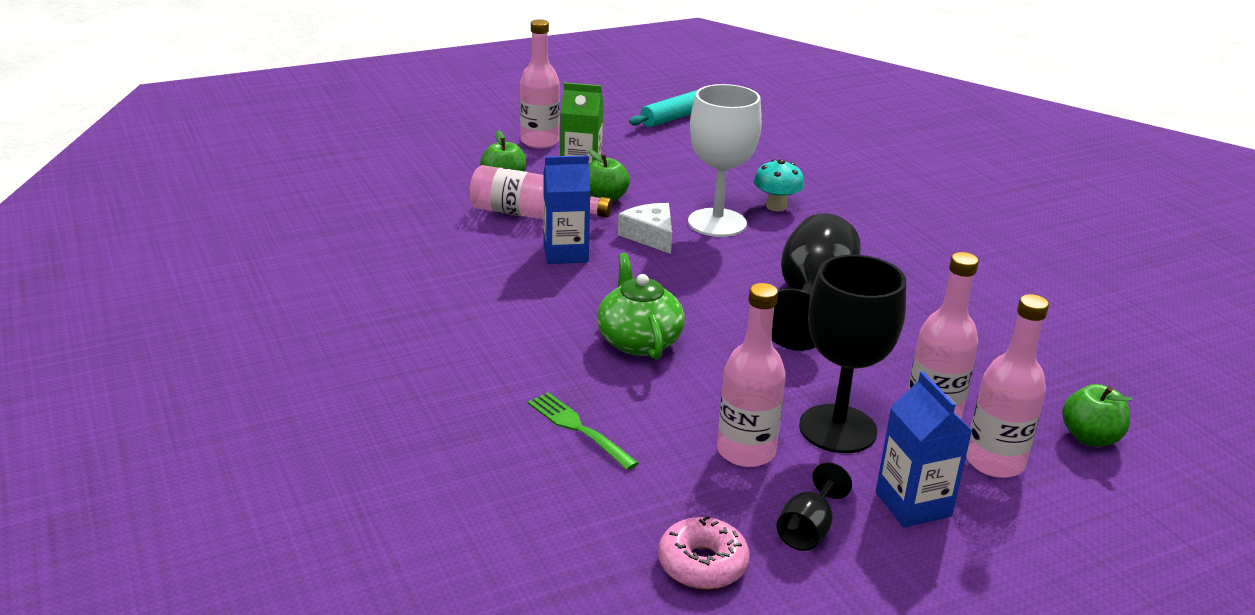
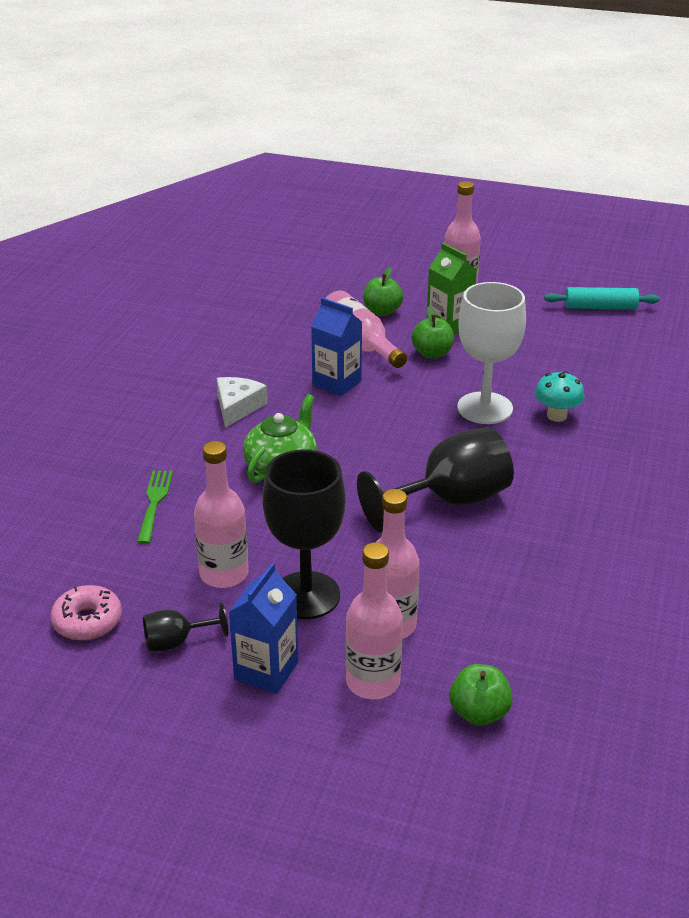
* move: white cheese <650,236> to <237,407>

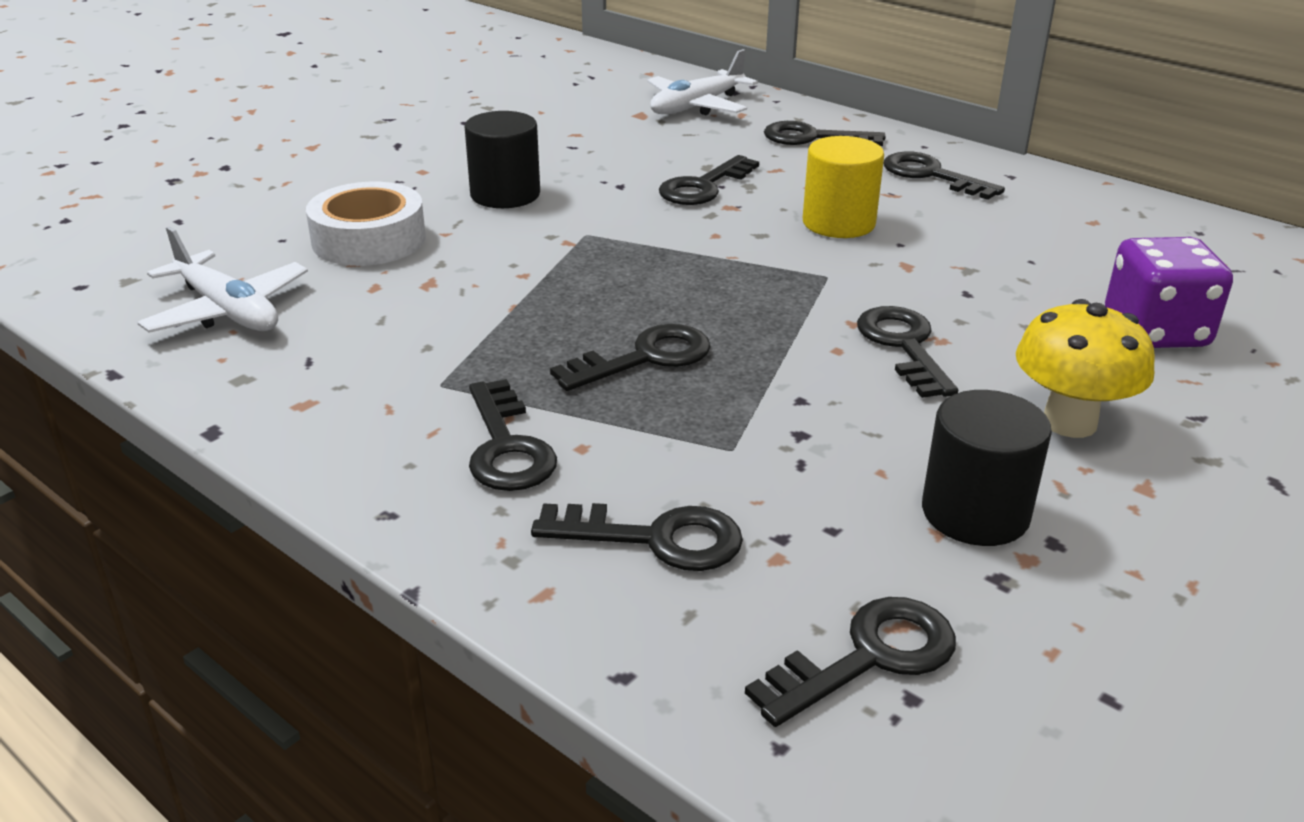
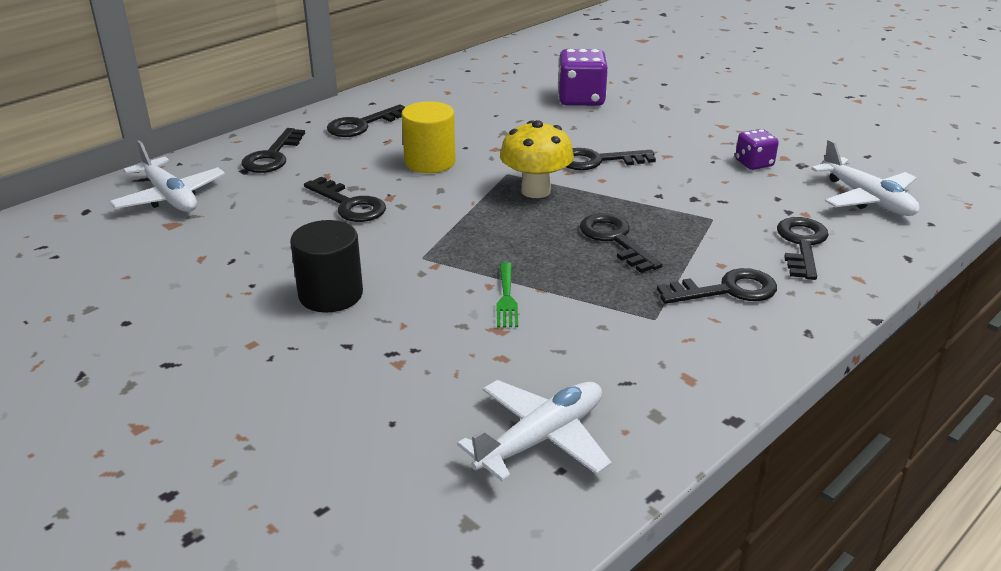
* delete: white tape <369,240>
* insert: green fork <506,298>
* move: yellow mushroom <1069,422> to <535,191>
* replace: black key <868,657> to white plane <867,199>
* replace: black cylinder <975,513> to purple dice <754,163>

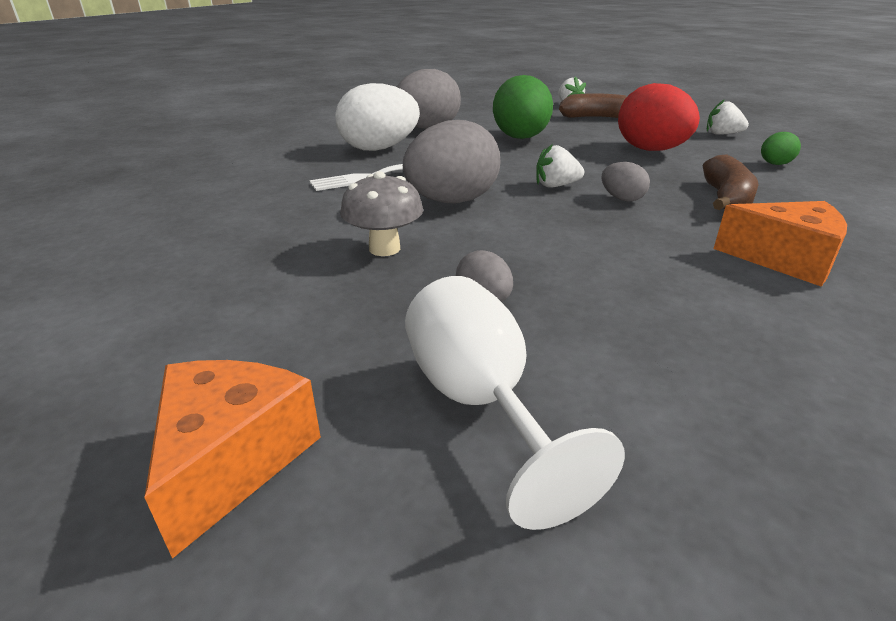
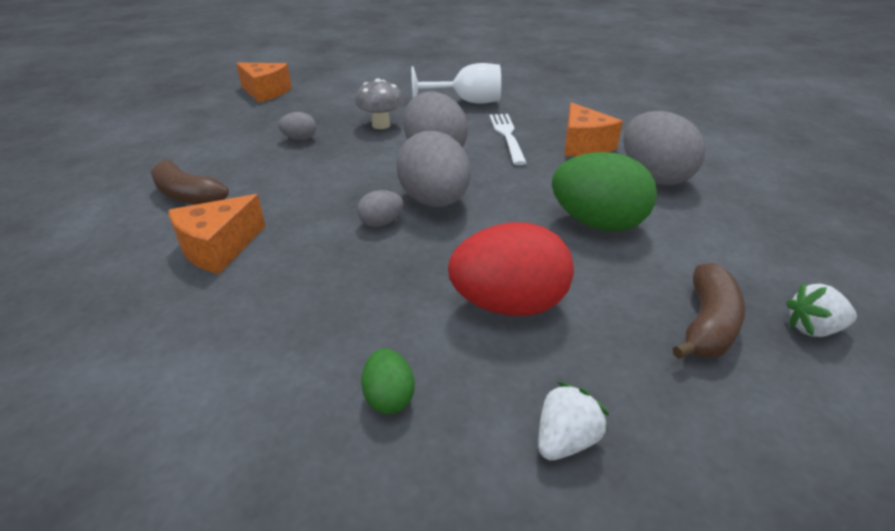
* move: white goblet <480,403> to <467,102>
* move: brown banana <725,199> to <188,196>
* replace: white egg <379,149> to orange cheese <583,145>
* replace: white strawberry <556,186> to grey egg <434,201>

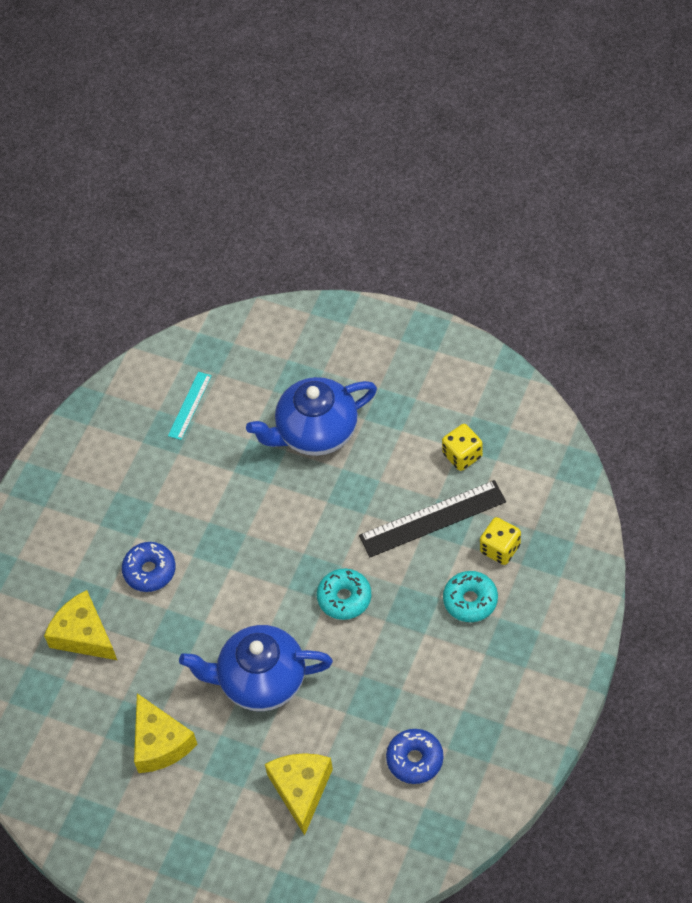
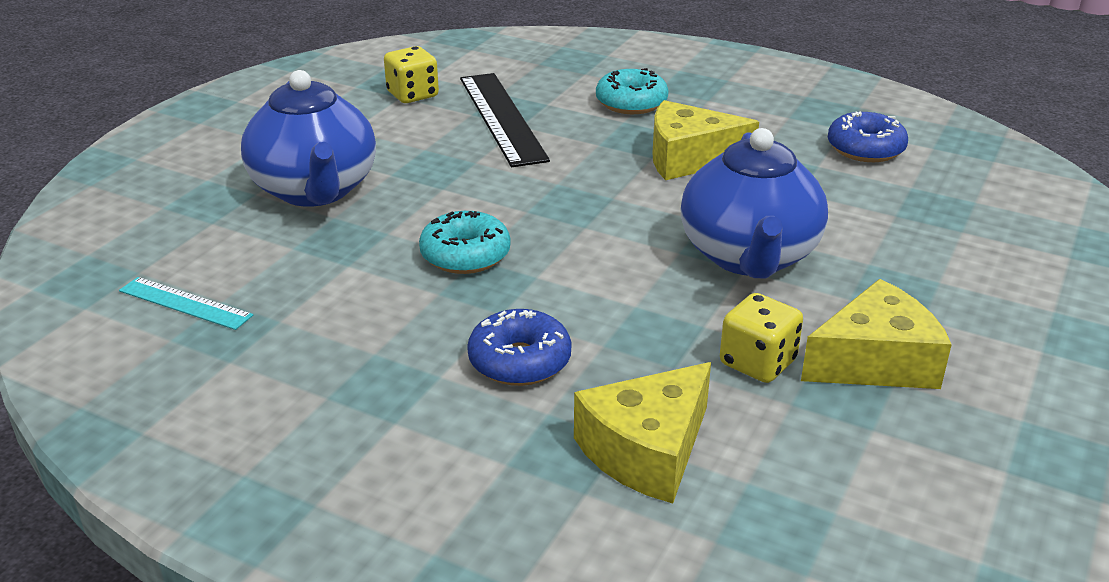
* move: yellow cheese <301,789> to <689,158>
* move: turquoise donut <344,598> to <465,255>
* move: yellow dice <500,549> to <757,363>

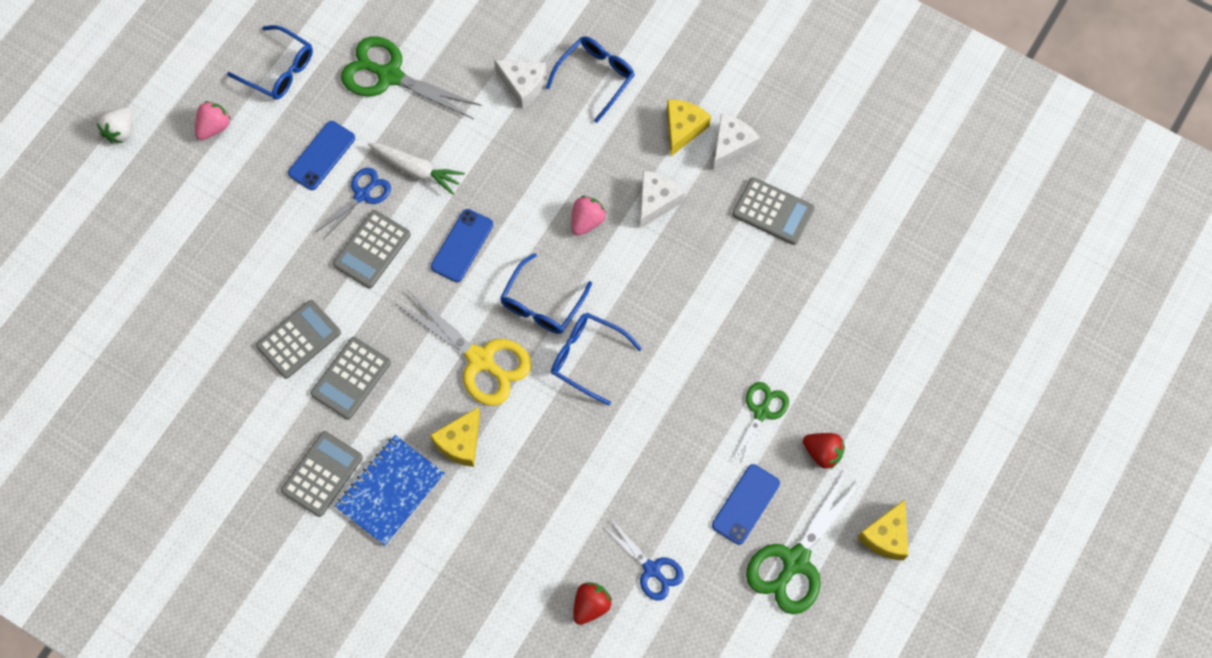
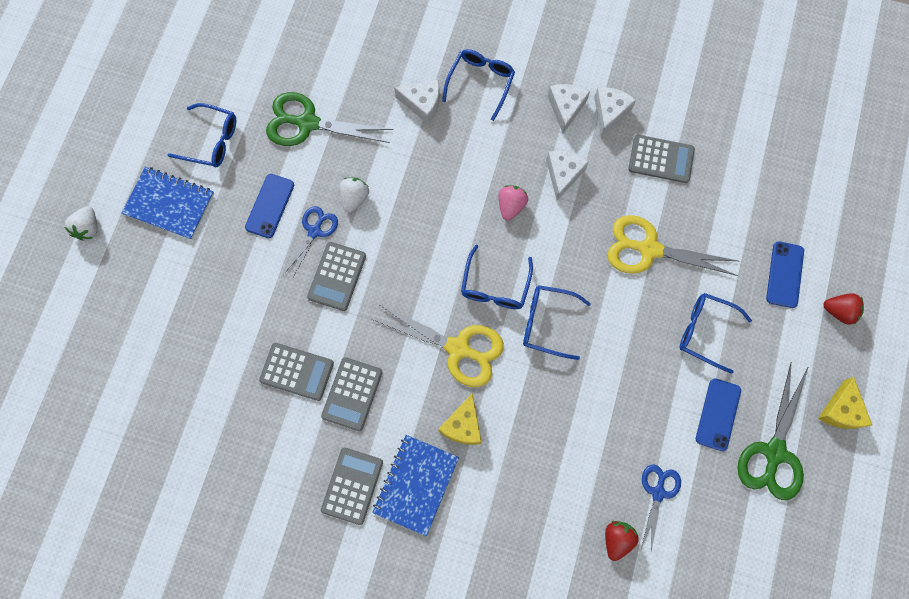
* insert: yellow scissors <649,249>
* move: blue phone <462,245> to <784,274>
* move: red strawberry <822,453> to <839,311>
* replace: pink strawberry <214,127> to blue notebook <169,204>
* replace: white carrot <416,170> to white strawberry <354,198>
* replace: green scissors <761,412> to blue glasses <705,332>
* recolor: yellow cheese <683,129> to white cheese <566,108>
* rotate: grey calculator <298,339> = <297,371> 75 degrees clockwise
* rotate: blue scissors <652,569> = <658,492> 105 degrees counterclockwise

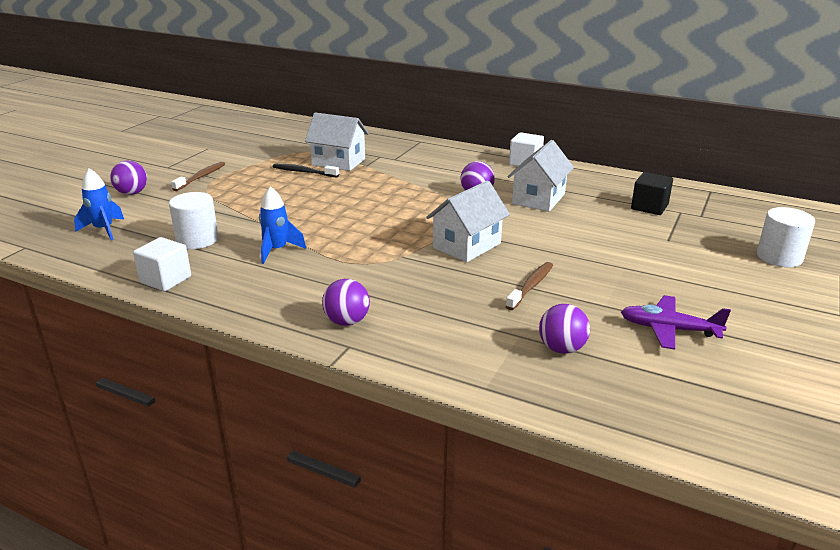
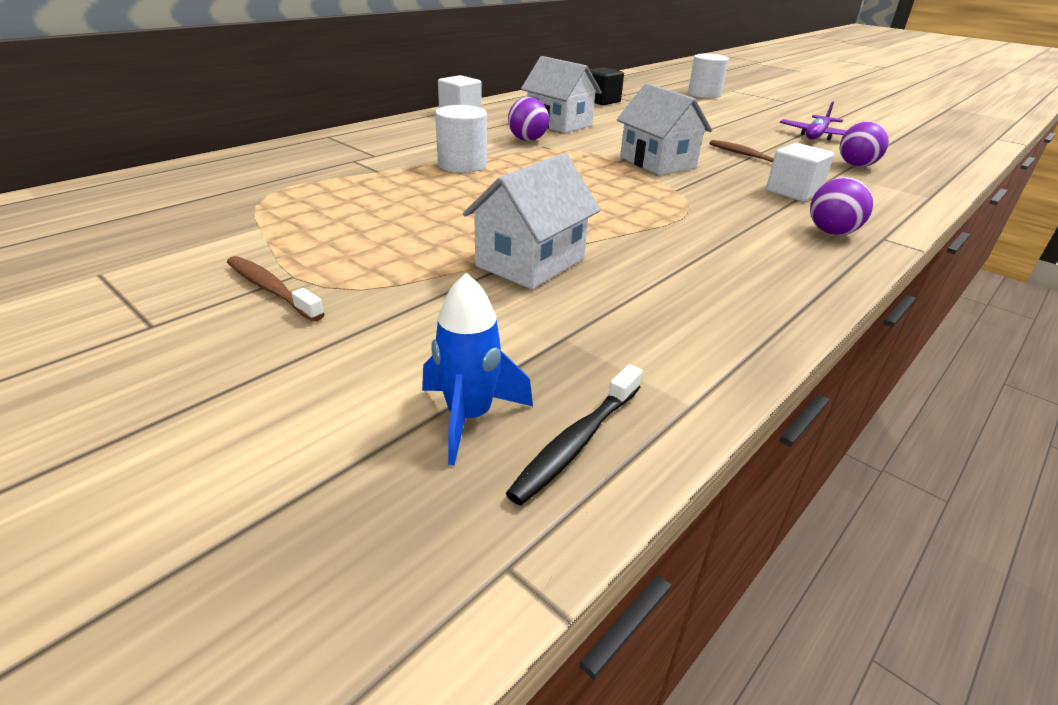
* delete: purple ball <132,193>
* delete: blue rocket <277,250>
* move: white cube <166,280> to <793,192>
* move: white cylinder <197,240> to <462,165>
* move: black toothbrush <304,172> to <576,442>
* move: white house <338,162> to <530,262>

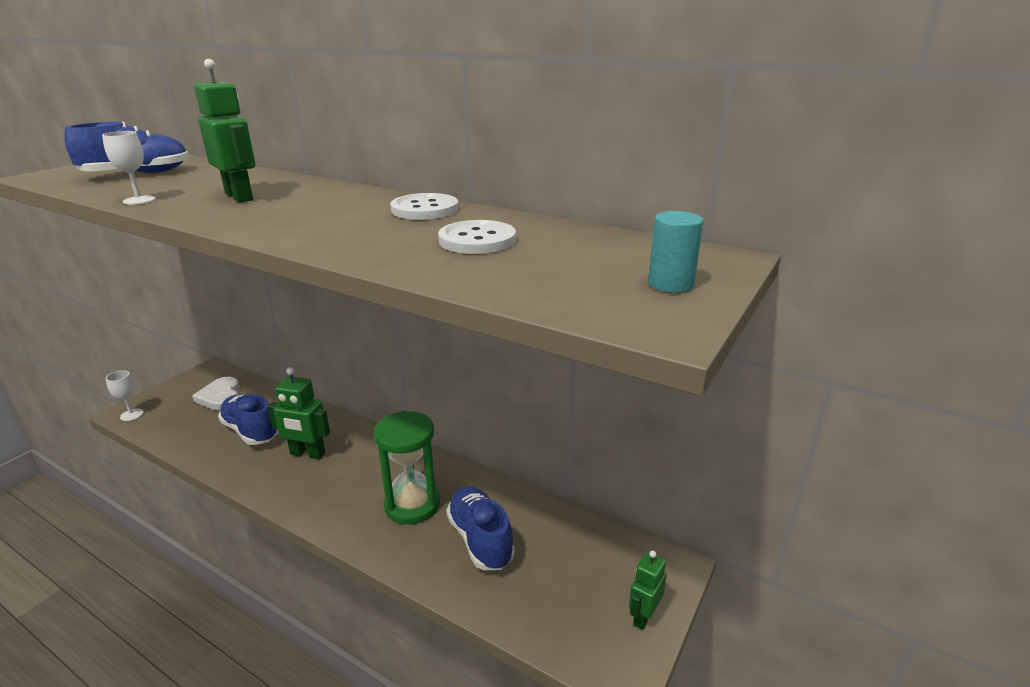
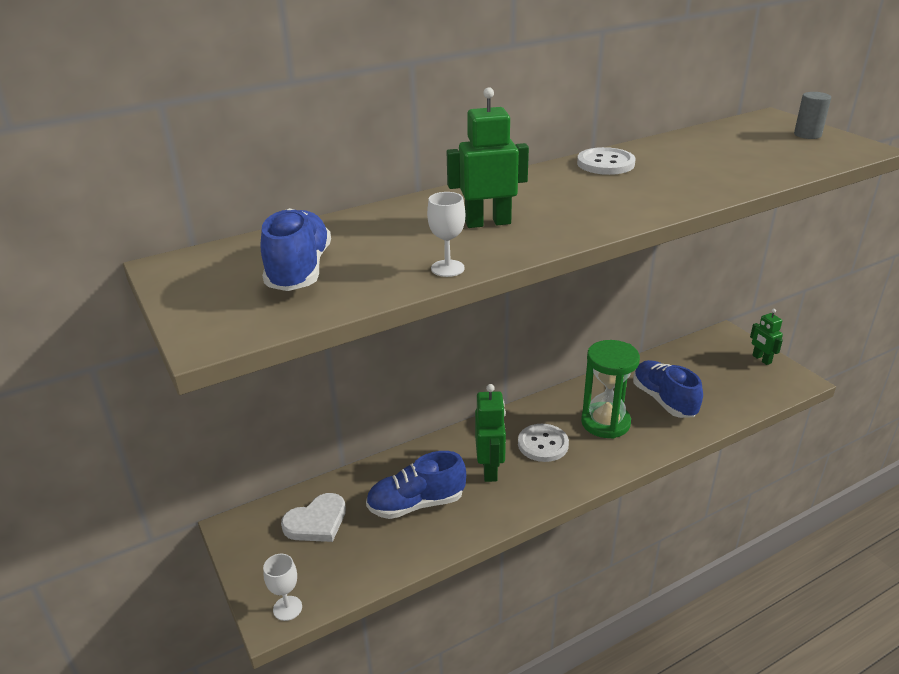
* move: white button <477,240> to <543,444>
* recolor: turquoise cylinder <670,284> to grey cylinder <807,135>
* rotate: white heart <220,396> = <316,522> 45 degrees counterclockwise
* rotate: green robot <307,454> = <490,469> 45 degrees counterclockwise
* rotate: blue shoe <480,539> = <664,400> 60 degrees clockwise

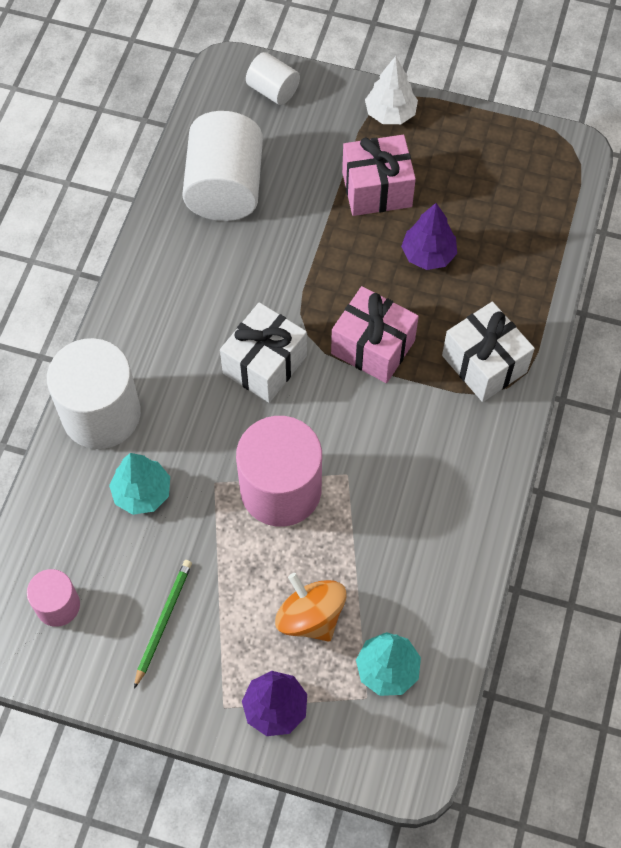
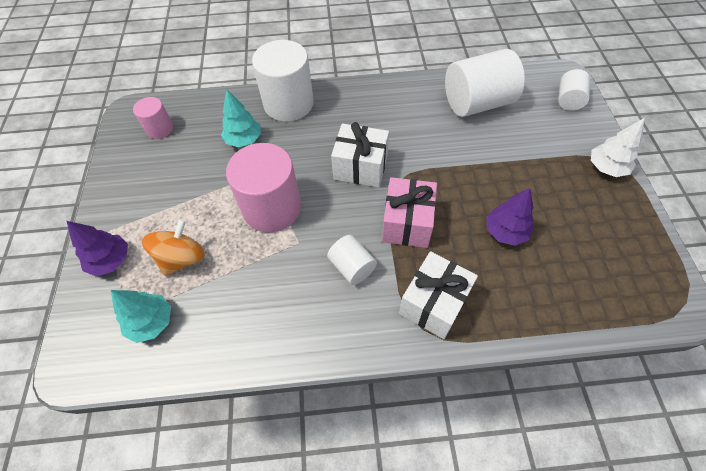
* delete: green pencil <163,622>
* delete: pink gift <377,189>
* insert: white cylinder <352,267>

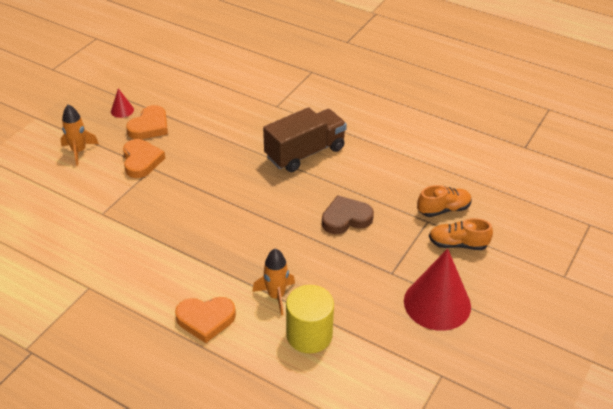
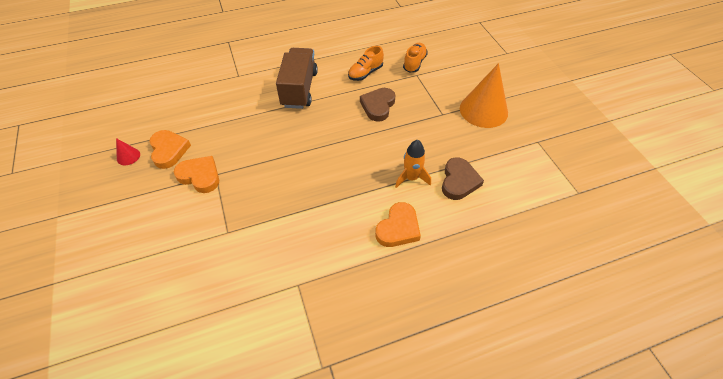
* delete: orange rocket <79,151>
* move: orange shoe <458,244> to <365,73>
* replace: yellow cylinder <309,335> to brown heart <459,181>
* recolor: red cone <437,303> to orange cone <483,110>

